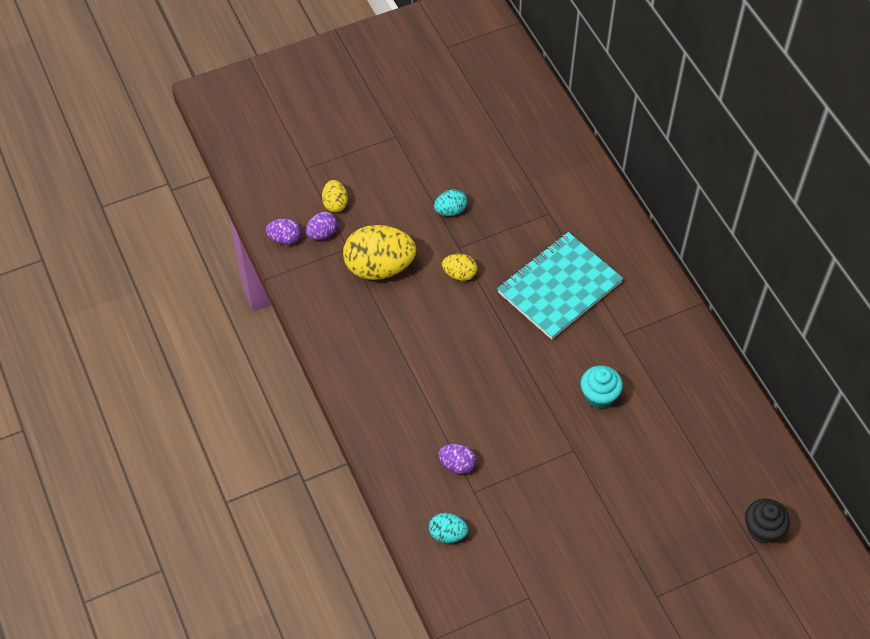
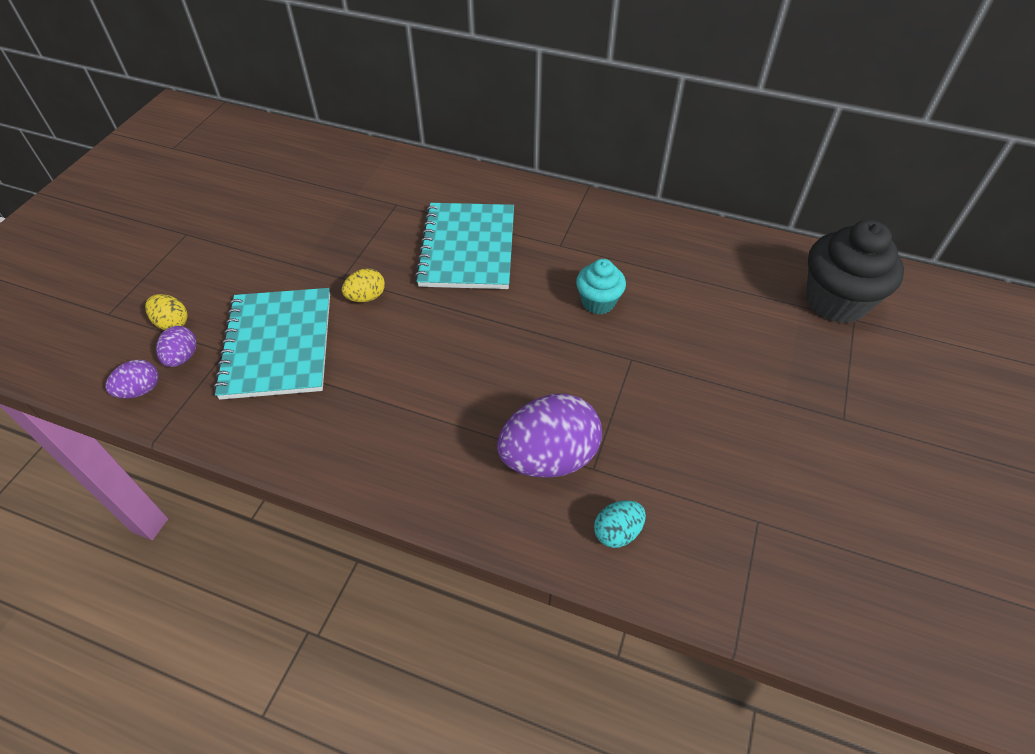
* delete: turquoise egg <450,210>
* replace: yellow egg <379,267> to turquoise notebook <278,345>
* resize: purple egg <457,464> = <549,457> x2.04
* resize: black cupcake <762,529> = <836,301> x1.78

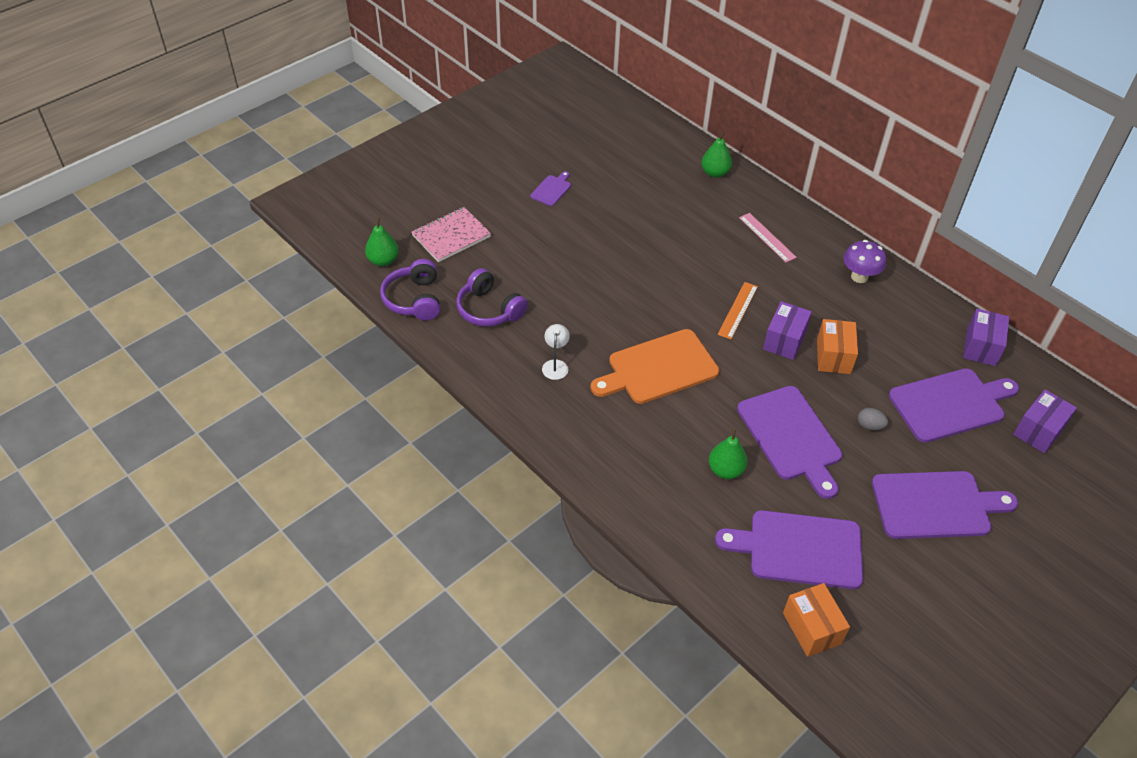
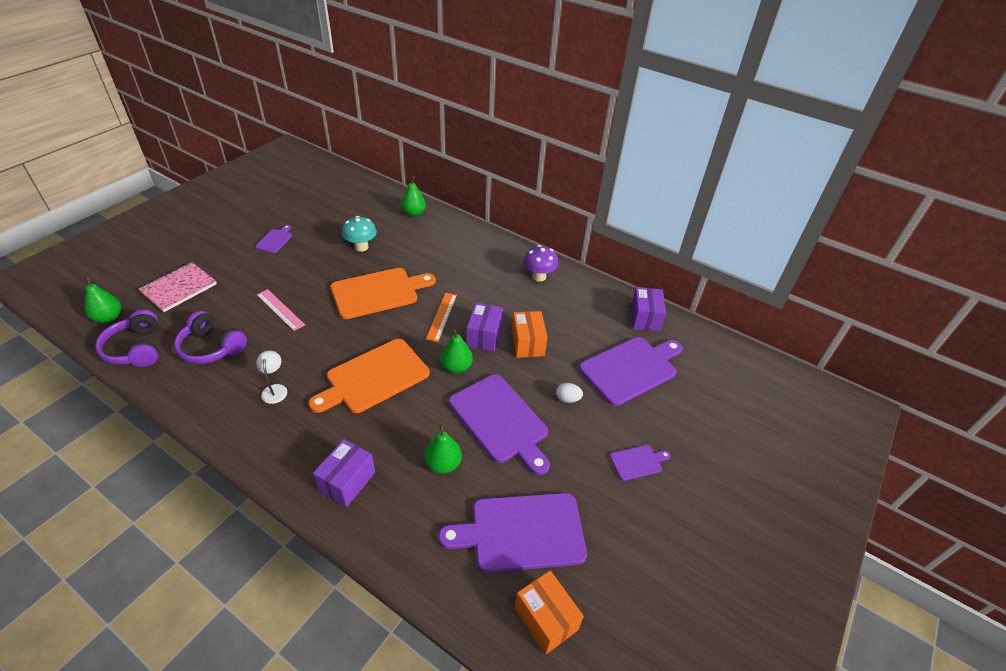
* insert: orange cutting board <378,292>
* insert: turquoise mushroom <361,247>
* insert: green pear <456,367>
* move: pink ruler <767,237> to <280,309>
* move: purple box <1038,431> to <347,481>
* recolor: grey egg <869,426> to white egg <567,399>
* resize: purple cutting board <935,505> = <637,462> x0.47

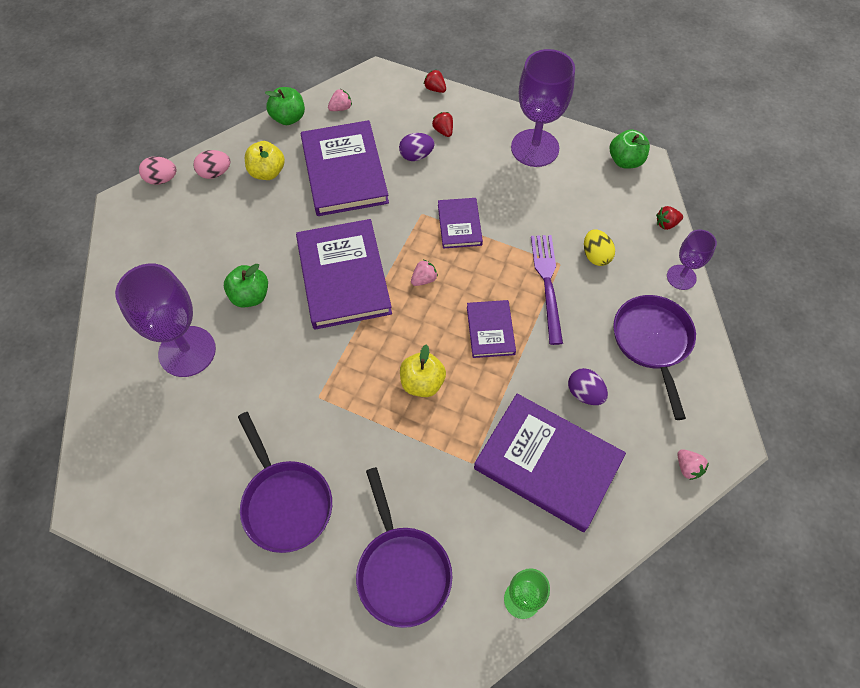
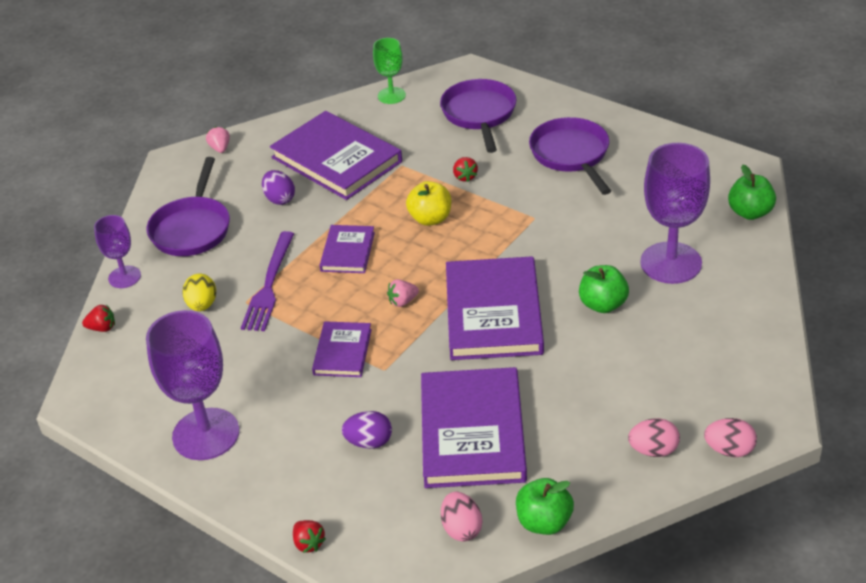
* delete: yellow apple <267,172>
* move: red strawberry <443,131> to <465,177>
* move: green apple <625,161> to <750,212>
* replace: pink strawberry <341,108> to pink egg <461,528>

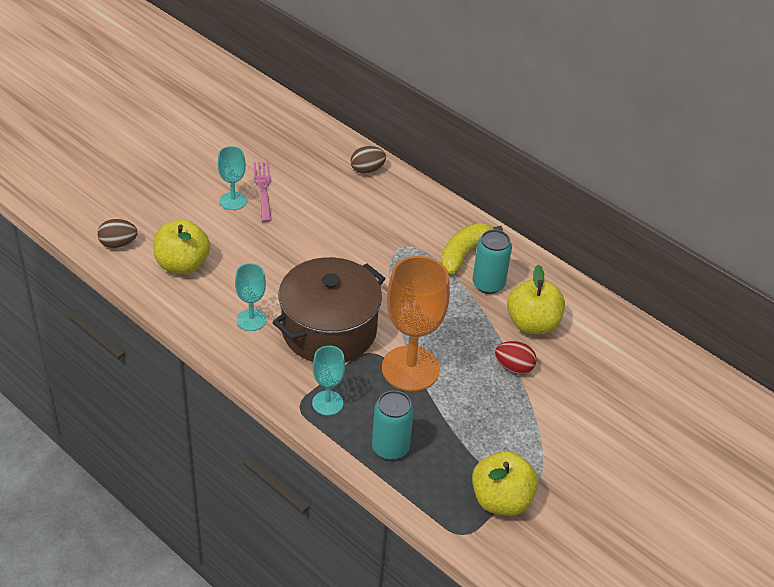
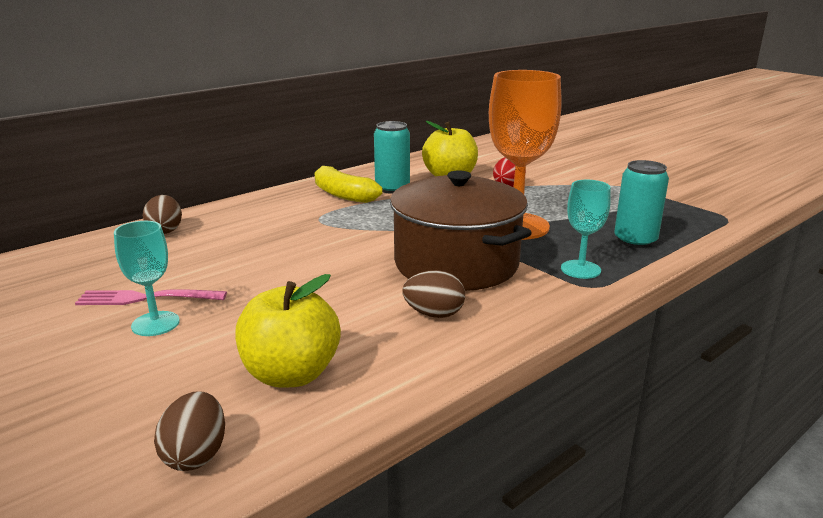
* delete: yellow apple <501,500>
* replace: turquoise goblet <251,320> to brown egg <434,314>

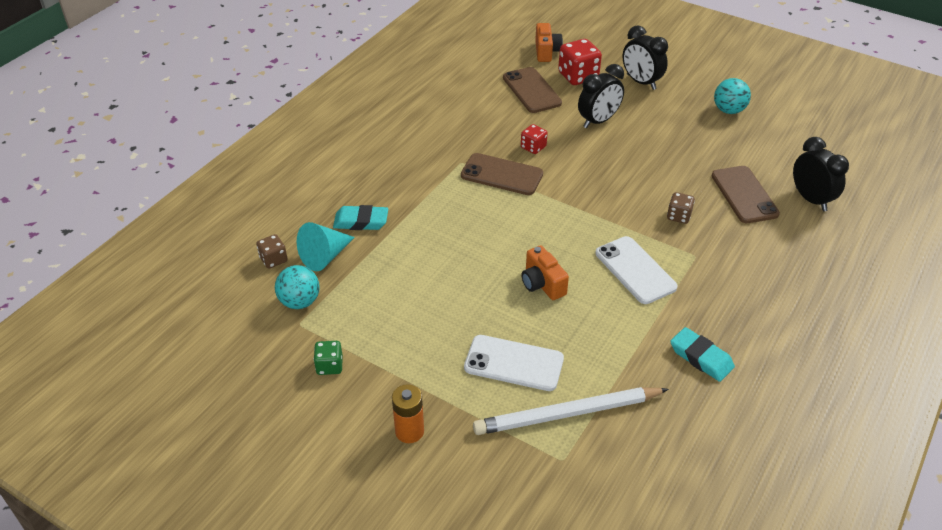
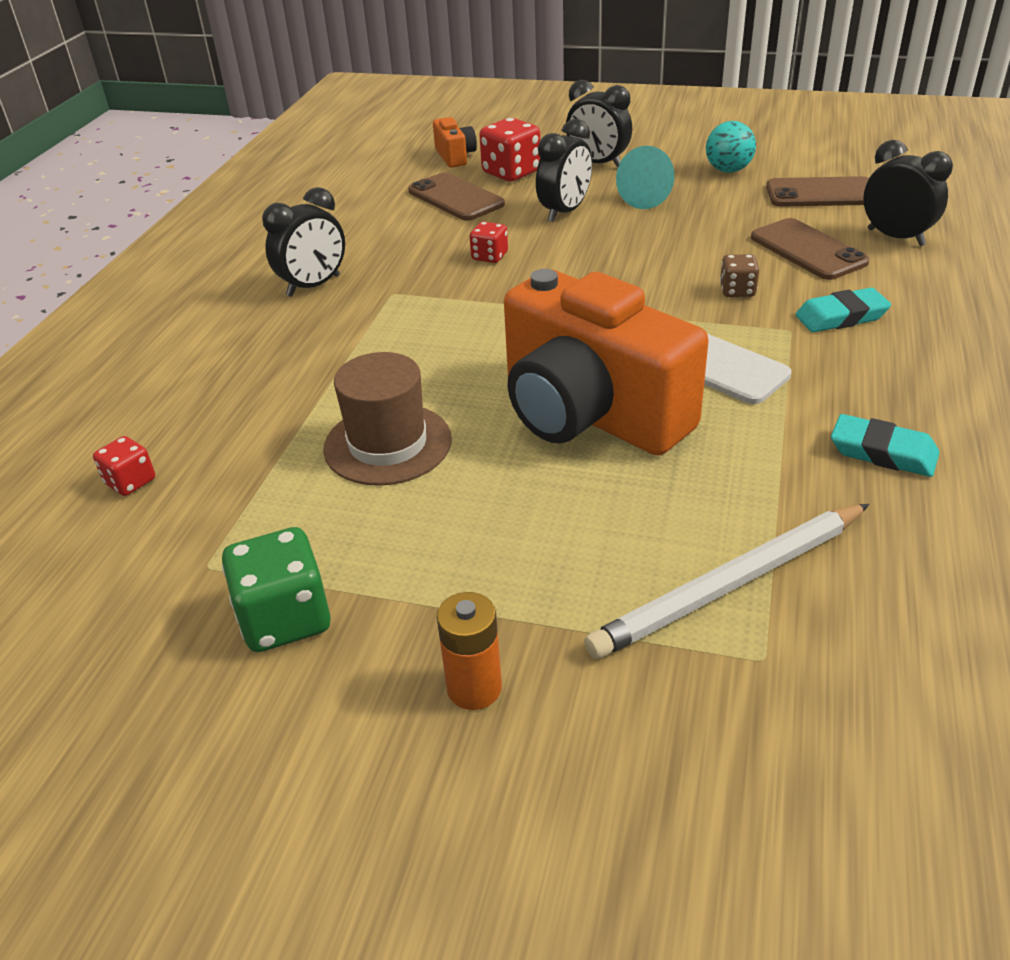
* delete: turquoise ball <300,302>
* delete: white phone <514,363>
* insert: black clock <313,286>
* insert: brown hat <387,444>
* move: turquoise cone <325,256> to <649,197>
* move: turquoise eraser <361,221> to <841,317>
* move: brown phone <501,175> to <821,194>
* recolor: brown dice <273,260> to red dice <130,482>
* resize: green dice <329,366> = <285,619> x1.75
* resize: orange camera <542,284> = <590,414> x2.39

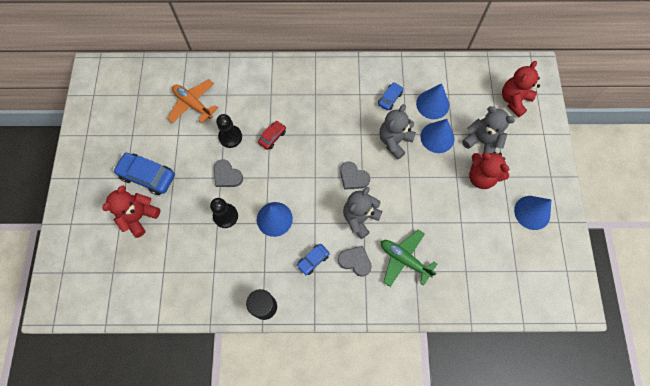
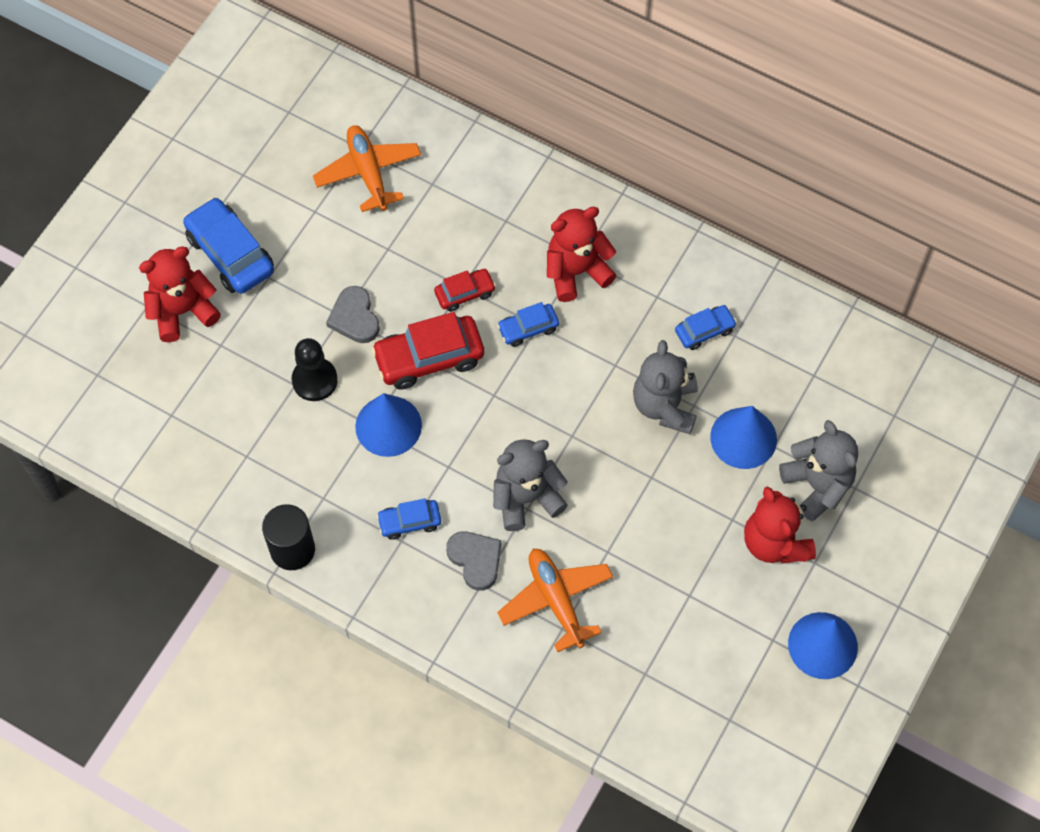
* delete: black pawn <230,137>
* delete: grey heart <353,177>
* delete: blue cone <432,104>
* insert: red car <429,358>
* insert: blue car <528,328>
* move: red teddy bear <514,100> to <576,271>
* recolor: green plane <404,259> to orange plane <556,600>
* rotate: grey teddy bear <394,141> = <665,406> 60 degrees counterclockwise

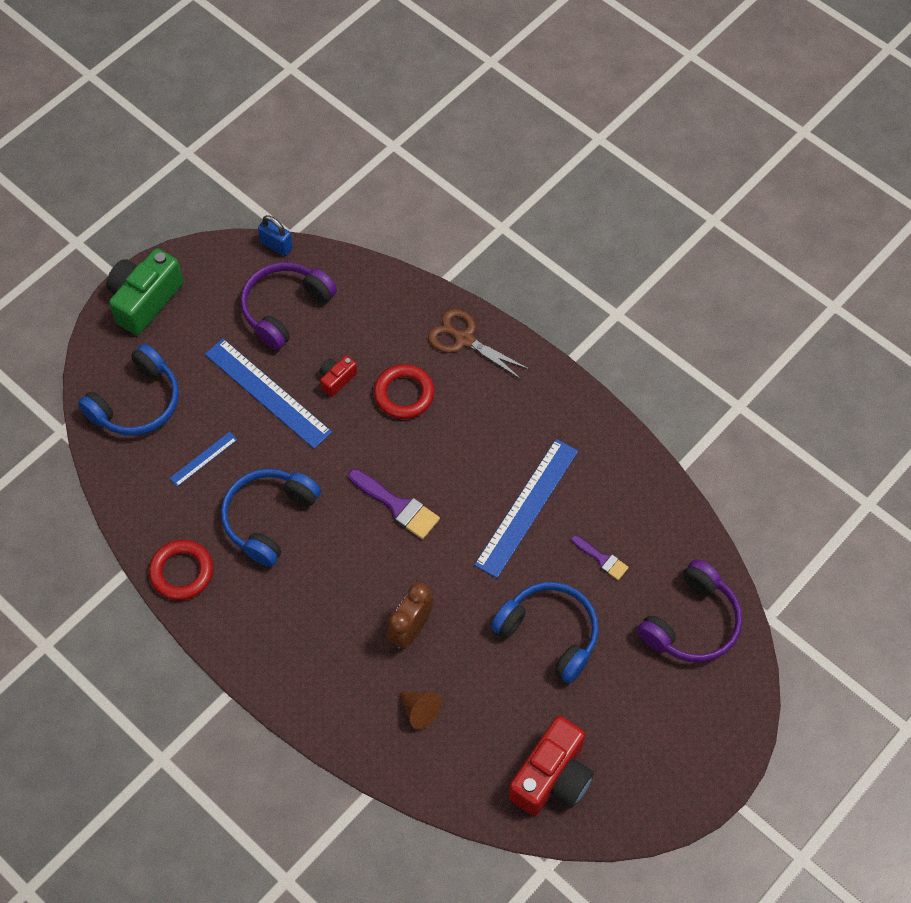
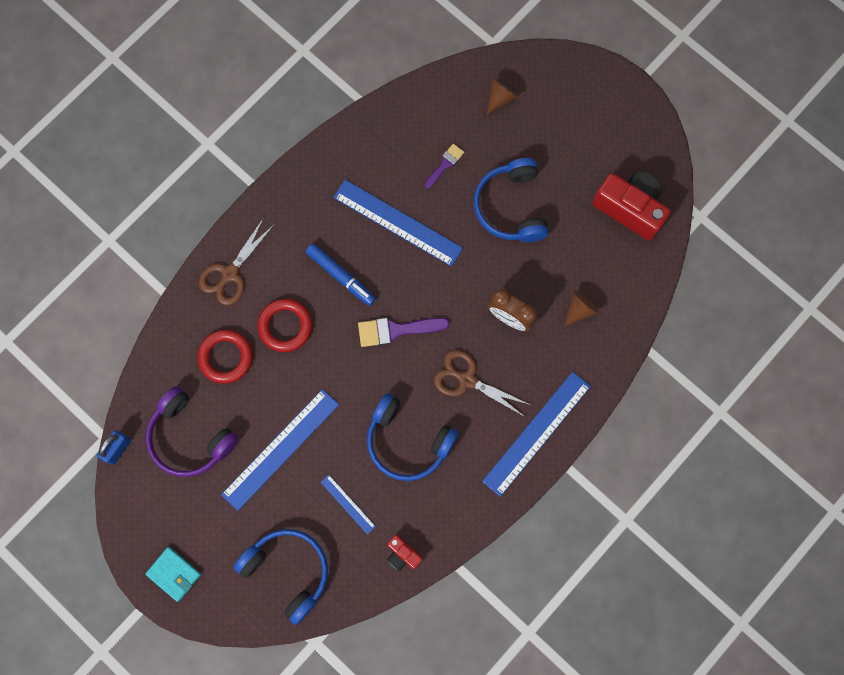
* insert: blue marker <341,276>
* insert: brown scissors <467,380>
* insert: blue ruler <537,433>
* move: red ring <182,572> to <226,357>
* move: red camera <336,379> to <402,554>
* replace: green camera <145,300> to turquoise wallet <174,574>
* replace: purple headphones <692,623> to brown cone <500,98>
* rotate: purple brush <397,506> = <396,330> 135 degrees counterclockwise
* rotate: blue headphones <550,633> = <510,207> 45 degrees counterclockwise

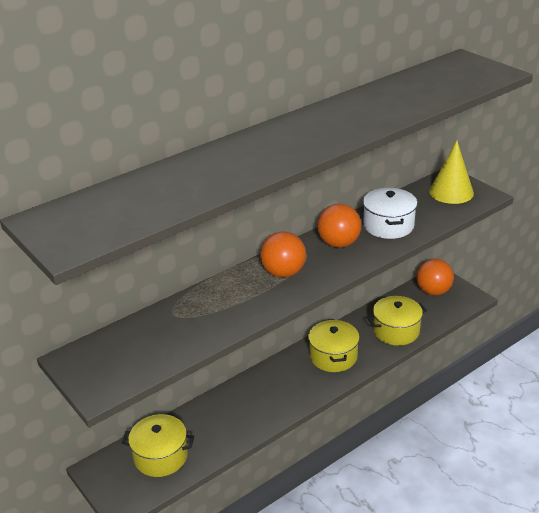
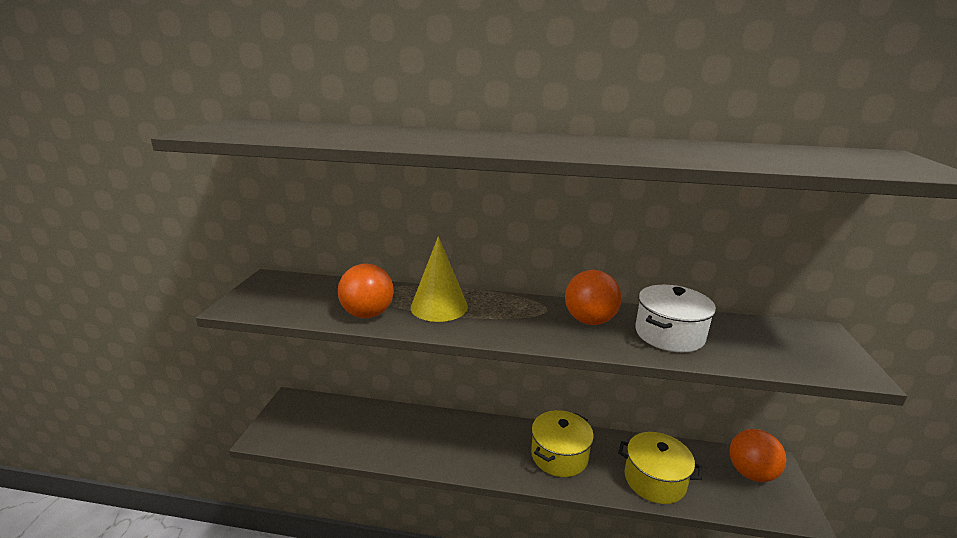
* delete: yellow pot <161,456>
* move: orange ball <283,272> to <367,314>
* move: yellow cone <451,192> to <439,307>

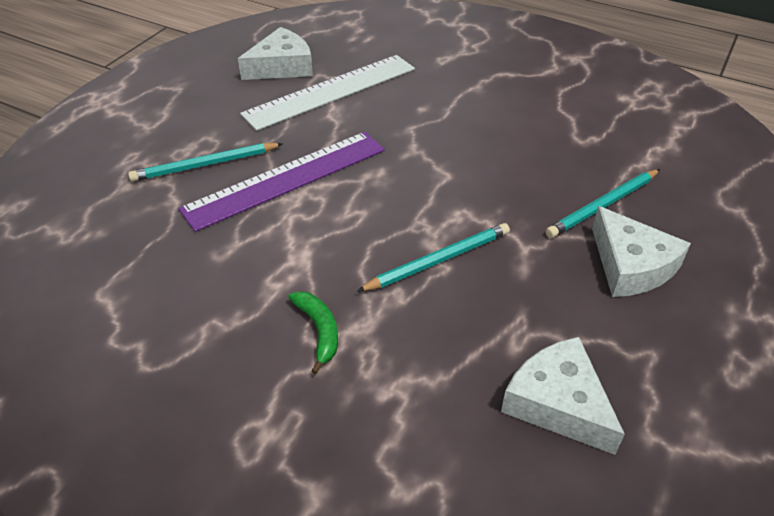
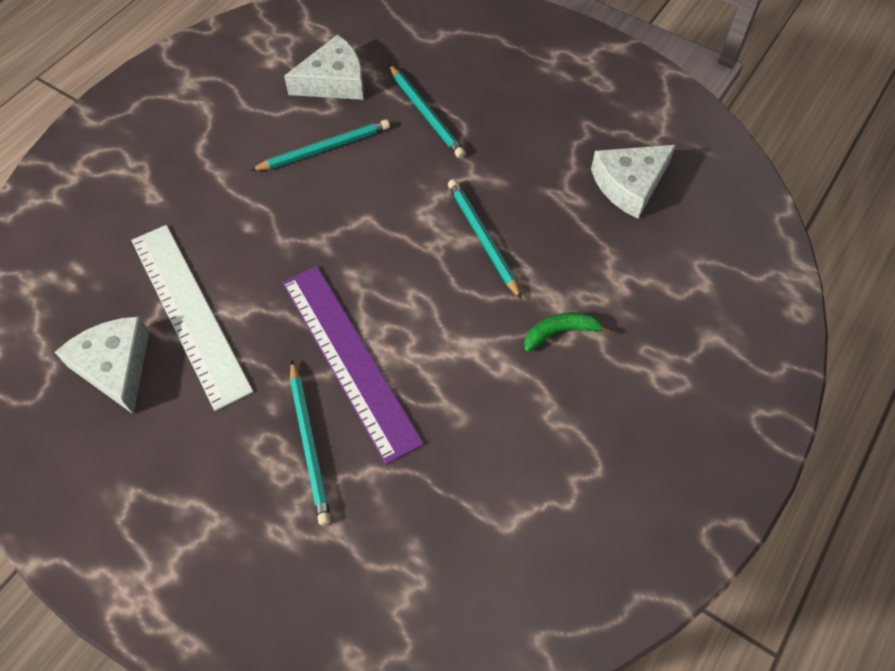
* insert: turquoise pencil <324,148>
* move: white cheese <631,265> to <334,81>

